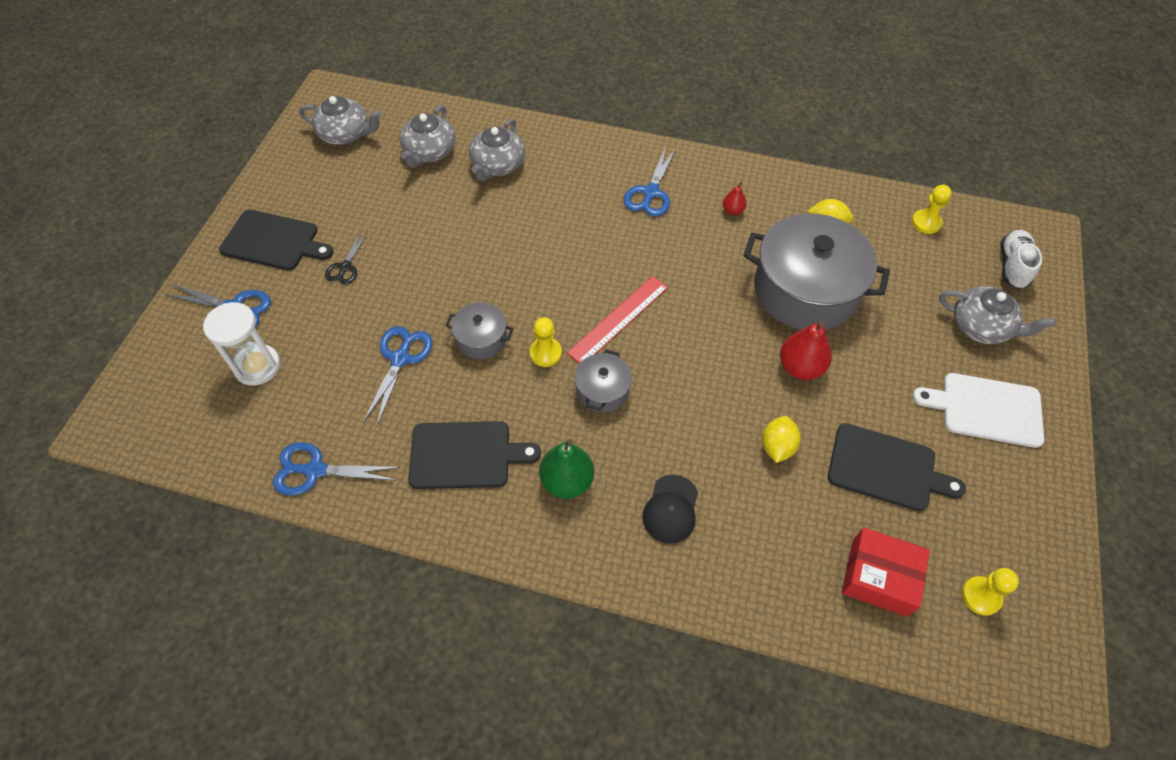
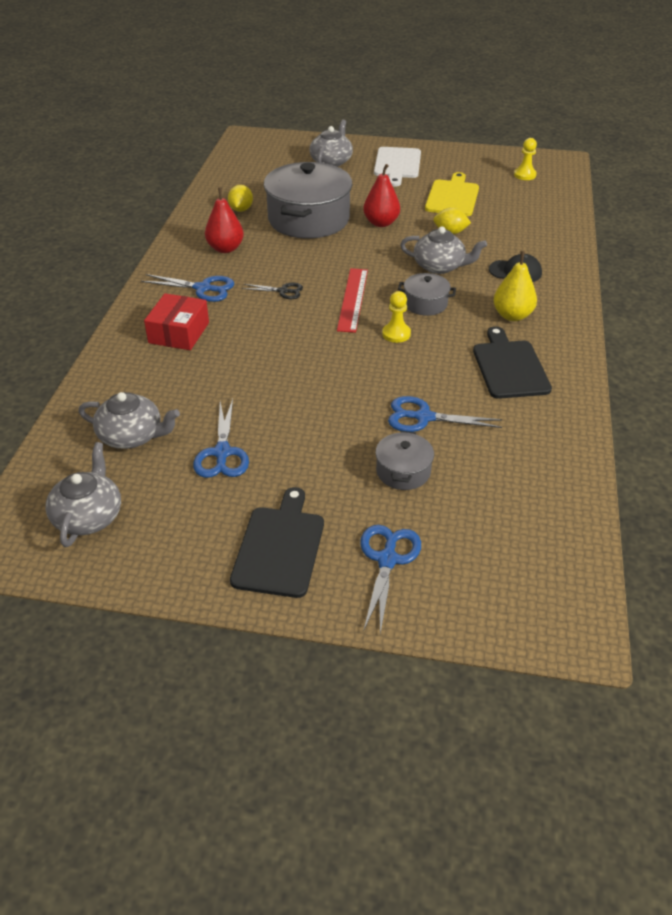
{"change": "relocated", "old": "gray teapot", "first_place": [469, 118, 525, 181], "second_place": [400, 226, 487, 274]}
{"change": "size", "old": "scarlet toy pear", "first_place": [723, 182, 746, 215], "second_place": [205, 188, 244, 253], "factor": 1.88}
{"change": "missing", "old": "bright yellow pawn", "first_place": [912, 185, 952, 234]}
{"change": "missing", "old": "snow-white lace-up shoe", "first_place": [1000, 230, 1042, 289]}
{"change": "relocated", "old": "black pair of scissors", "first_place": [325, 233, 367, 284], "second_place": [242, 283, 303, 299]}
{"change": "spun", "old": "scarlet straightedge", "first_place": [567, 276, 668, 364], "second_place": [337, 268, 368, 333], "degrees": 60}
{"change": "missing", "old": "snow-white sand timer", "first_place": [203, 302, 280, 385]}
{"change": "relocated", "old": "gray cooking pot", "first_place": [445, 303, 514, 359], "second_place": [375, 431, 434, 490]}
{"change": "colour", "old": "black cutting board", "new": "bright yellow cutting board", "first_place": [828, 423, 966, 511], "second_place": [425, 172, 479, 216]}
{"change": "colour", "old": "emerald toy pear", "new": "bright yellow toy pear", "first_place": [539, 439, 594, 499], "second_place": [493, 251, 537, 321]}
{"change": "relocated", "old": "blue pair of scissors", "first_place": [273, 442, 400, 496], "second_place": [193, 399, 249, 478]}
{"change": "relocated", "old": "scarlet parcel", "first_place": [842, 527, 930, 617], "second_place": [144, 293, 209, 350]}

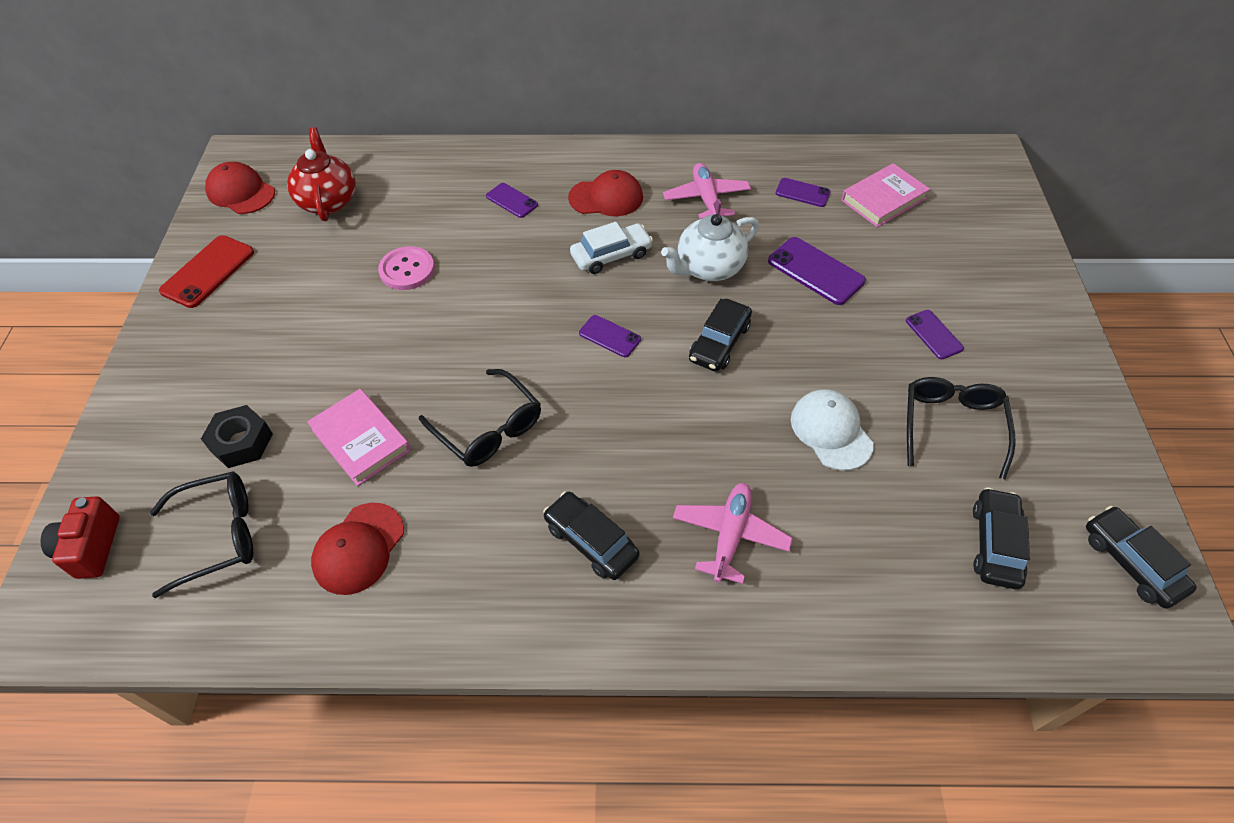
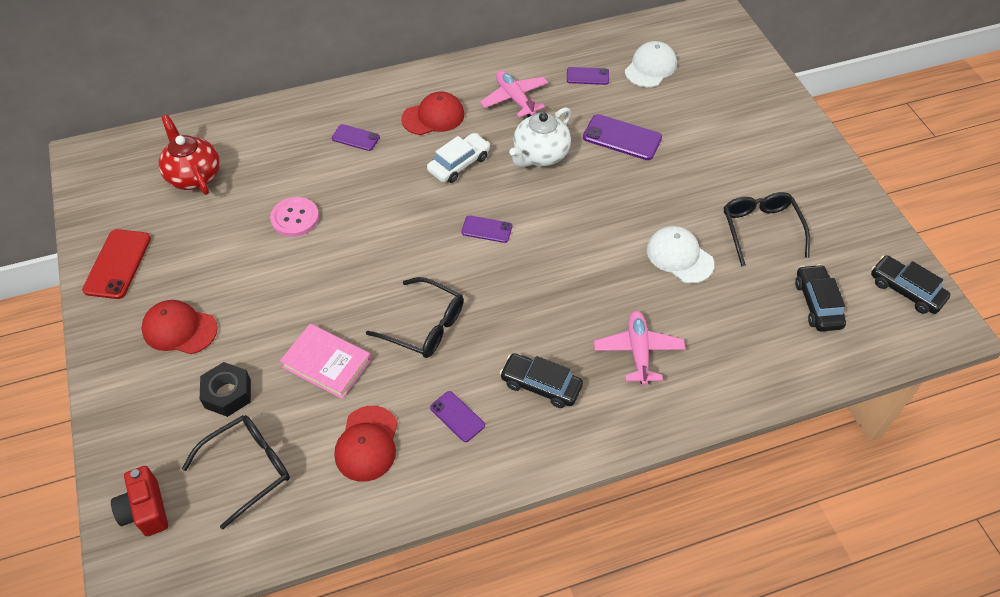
{"change": "relocated", "old": "scarlet peaked cap", "first_place": [205, 162, 275, 214], "second_place": [141, 300, 218, 354]}
{"change": "exchanged", "old": "rosy hardcover", "new": "snow-white peaked cap", "first_place": [841, 163, 930, 227], "second_place": [625, 41, 677, 87]}
{"change": "missing", "old": "black car", "first_place": [689, 299, 752, 371]}
{"change": "relocated", "old": "royal purple smartphone", "first_place": [906, 310, 964, 359], "second_place": [430, 391, 485, 442]}

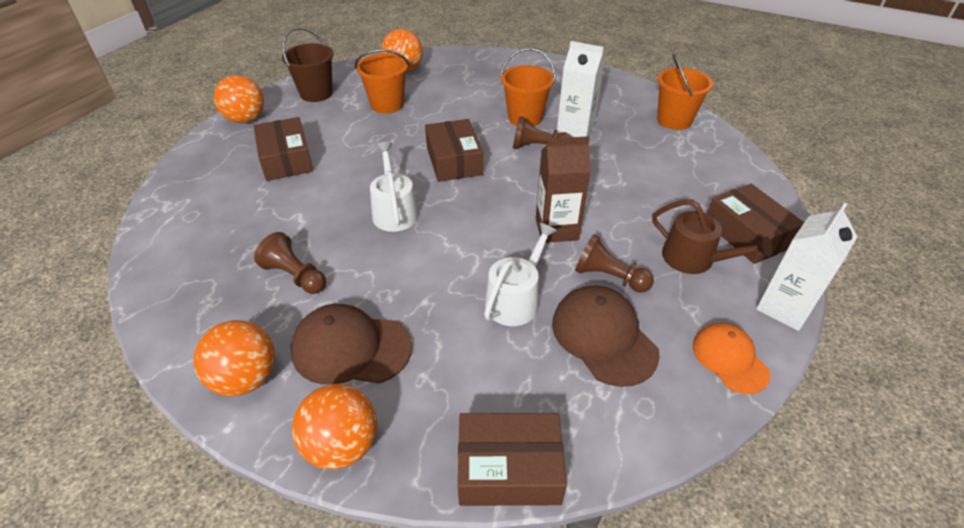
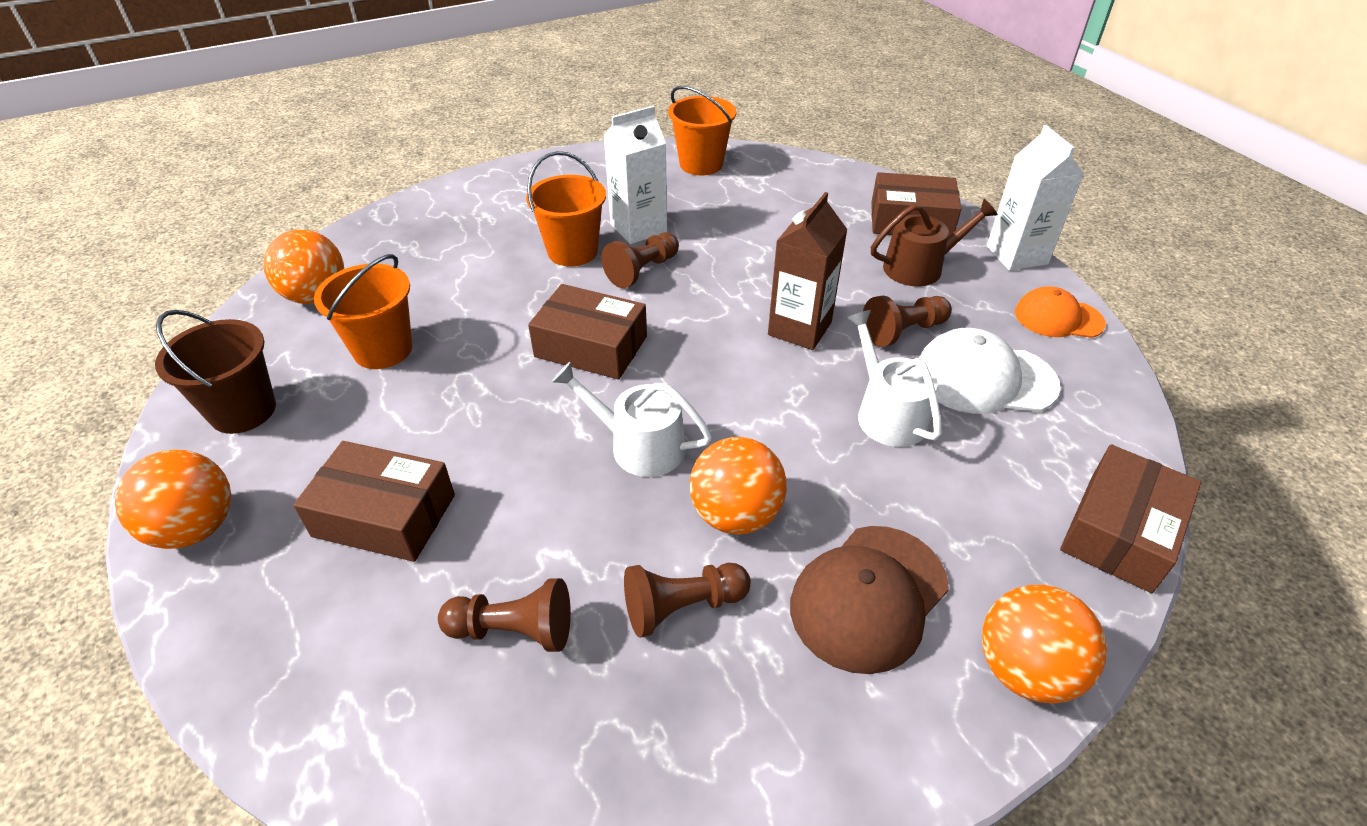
{"change": "colour", "old": "dark brown peaked cap", "new": "snow-white peaked cap", "first_place": [552, 285, 660, 387], "second_place": [919, 328, 1060, 414]}
{"change": "relocated", "old": "orange play ball", "first_place": [193, 320, 275, 396], "second_place": [690, 437, 787, 535]}
{"change": "appeared", "new": "dark brown pawn", "second_place": [438, 578, 571, 652]}

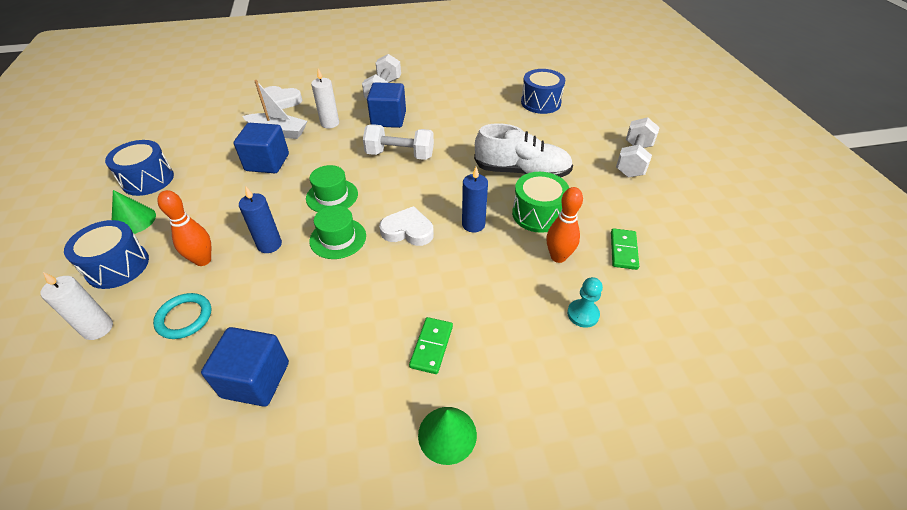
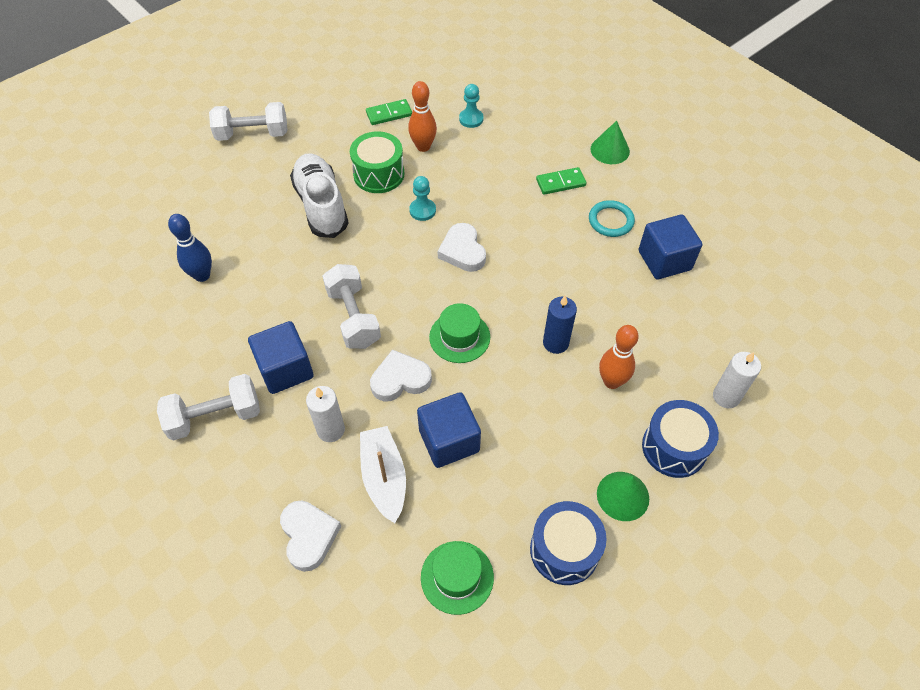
{"change": "missing", "old": "blue toy drum", "first_place": [521, 69, 565, 114]}
{"change": "exchanged", "old": "blue candle", "new": "aqua pawn", "first_place": [462, 167, 488, 233], "second_place": [409, 176, 436, 221]}
{"change": "relocated", "old": "emerald top hat", "first_place": [309, 205, 366, 259], "second_place": [421, 541, 494, 615]}
{"change": "relocated", "old": "aqua hoop", "first_place": [153, 293, 211, 339], "second_place": [589, 200, 635, 237]}
{"change": "appeared", "new": "blue skittle", "second_place": [168, 214, 212, 282]}
{"change": "appeared", "new": "snow-white heart shape", "second_place": [370, 349, 432, 402]}

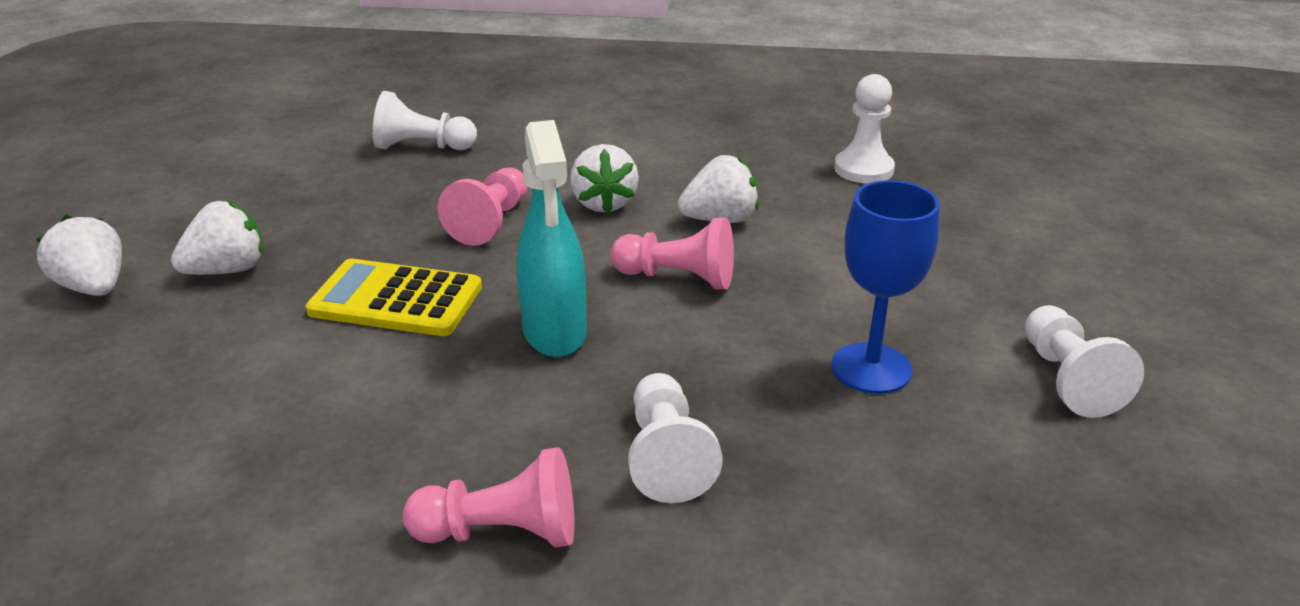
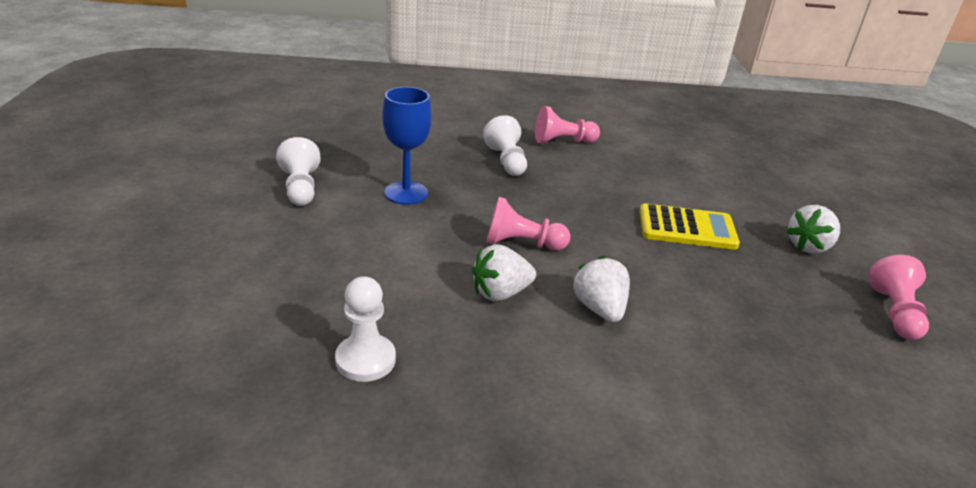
{"change": "missing", "old": "snow-white pawn", "first_place": [373, 91, 477, 150]}
{"change": "missing", "old": "aqua spray cleaner", "first_place": [517, 120, 587, 357]}
{"change": "relocated", "old": "rosy pawn", "first_place": [438, 168, 528, 246], "second_place": [868, 255, 929, 340]}
{"change": "missing", "old": "snow-white strawberry", "first_place": [36, 215, 122, 296]}

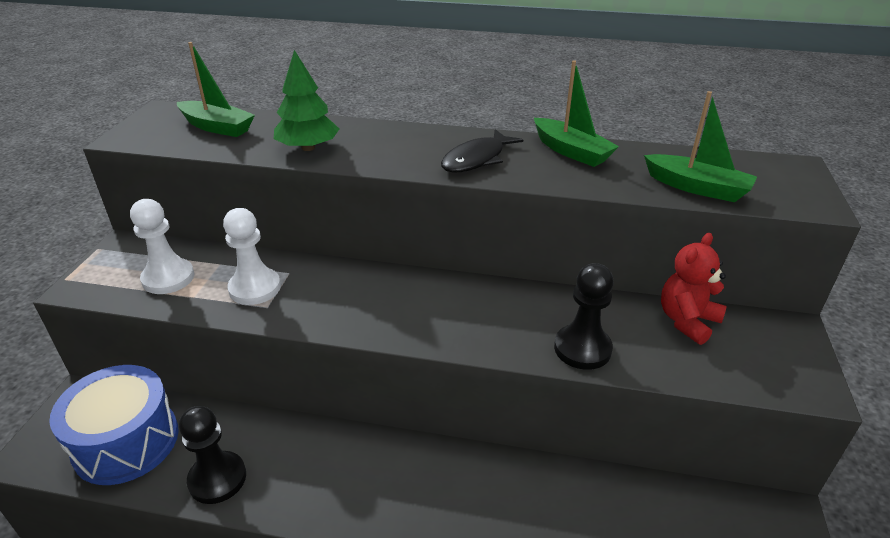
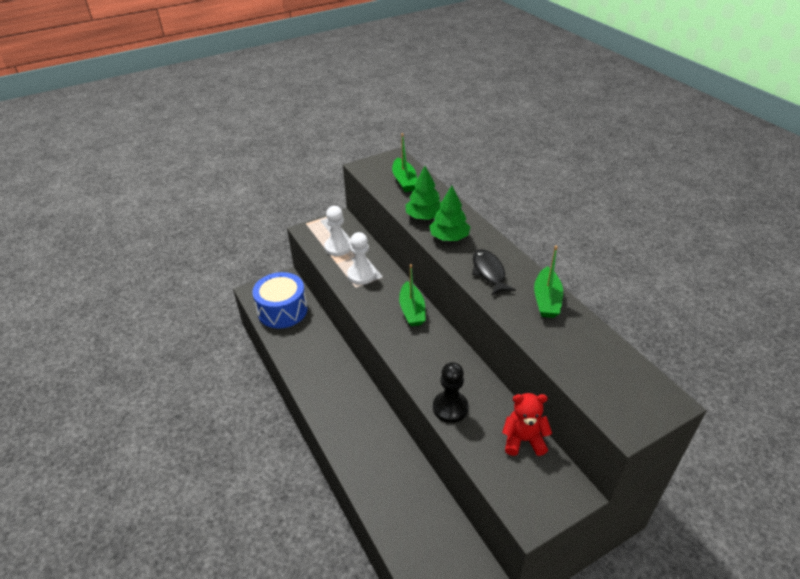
{"change": "relocated", "old": "emerald boat", "first_place": [644, 91, 757, 202], "second_place": [399, 264, 426, 326]}
{"change": "spun", "old": "black fish figure", "first_place": [441, 129, 523, 173], "second_place": [472, 249, 516, 295], "degrees": 75}
{"change": "missing", "old": "black pawn", "first_place": [179, 406, 246, 504]}
{"change": "appeared", "new": "emerald toy tree", "second_place": [429, 186, 470, 241]}

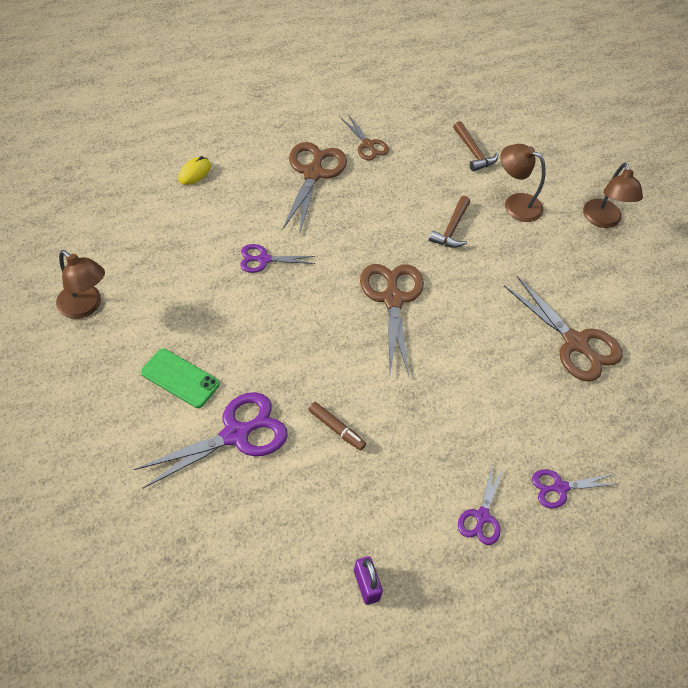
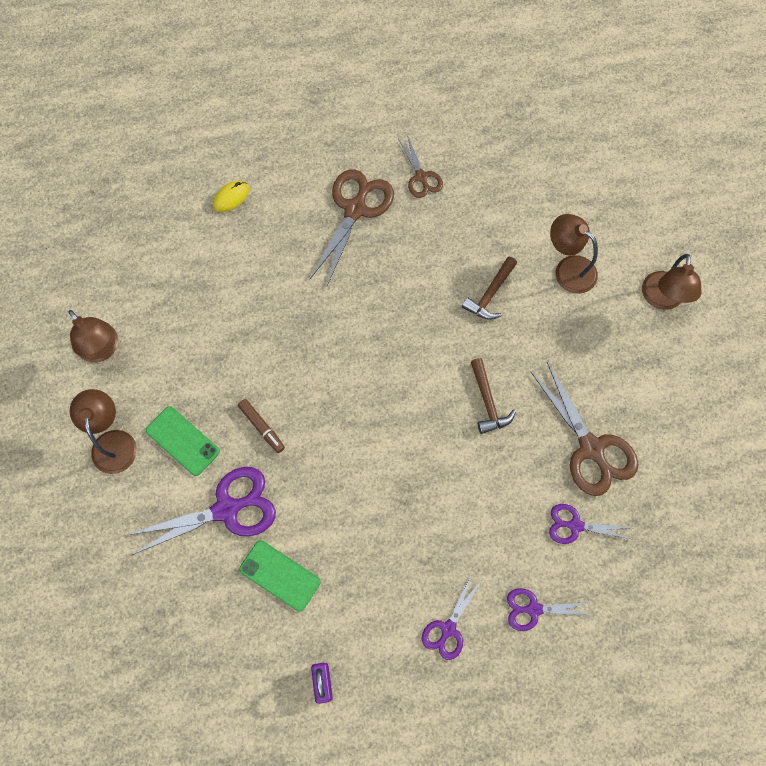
{"change": "relocated", "old": "dark brown hammer", "first_place": [453, 121, 498, 171], "second_place": [471, 358, 516, 434]}
{"change": "relocated", "old": "royal purple pair of scissors", "first_place": [240, 244, 315, 273], "second_place": [549, 504, 631, 544]}
{"change": "missing", "old": "dark brown pair of scissors", "first_place": [360, 264, 424, 375]}
{"change": "relocated", "old": "dark brown felt pen", "first_place": [308, 402, 366, 451], "second_place": [238, 399, 285, 453]}
{"change": "appeared", "new": "dark brown reading lamp", "second_place": [69, 389, 137, 474]}
{"change": "appeared", "new": "emerald smartphone", "second_place": [239, 540, 321, 611]}

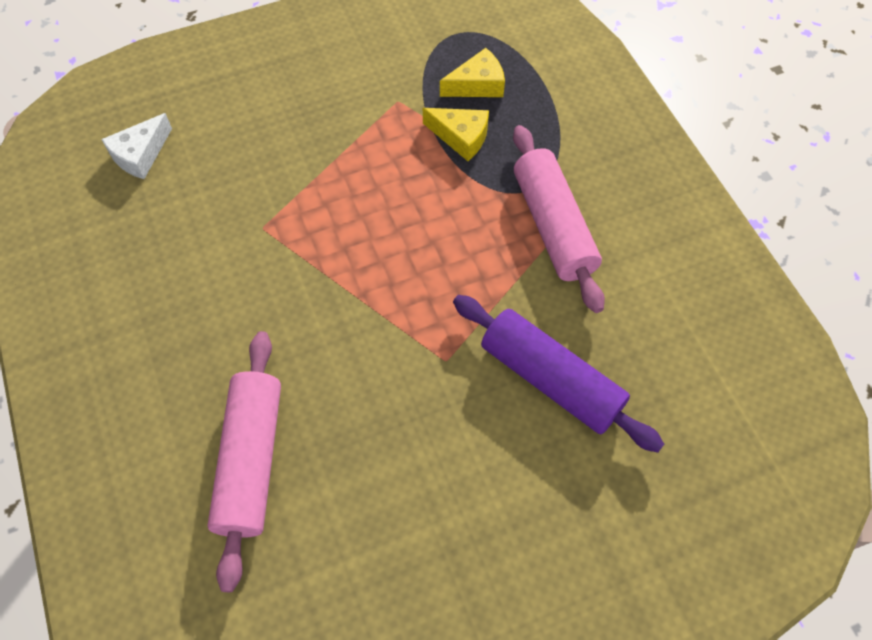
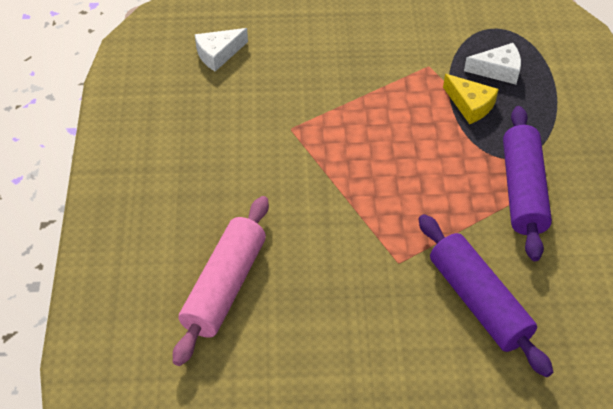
{"change": "colour", "old": "bright yellow cheese wedge", "new": "snow-white cheese wedge", "first_place": [440, 48, 505, 97], "second_place": [464, 43, 521, 85]}
{"change": "colour", "old": "rosy rolling pin", "new": "royal purple rolling pin", "first_place": [513, 125, 605, 313], "second_place": [503, 106, 552, 261]}

